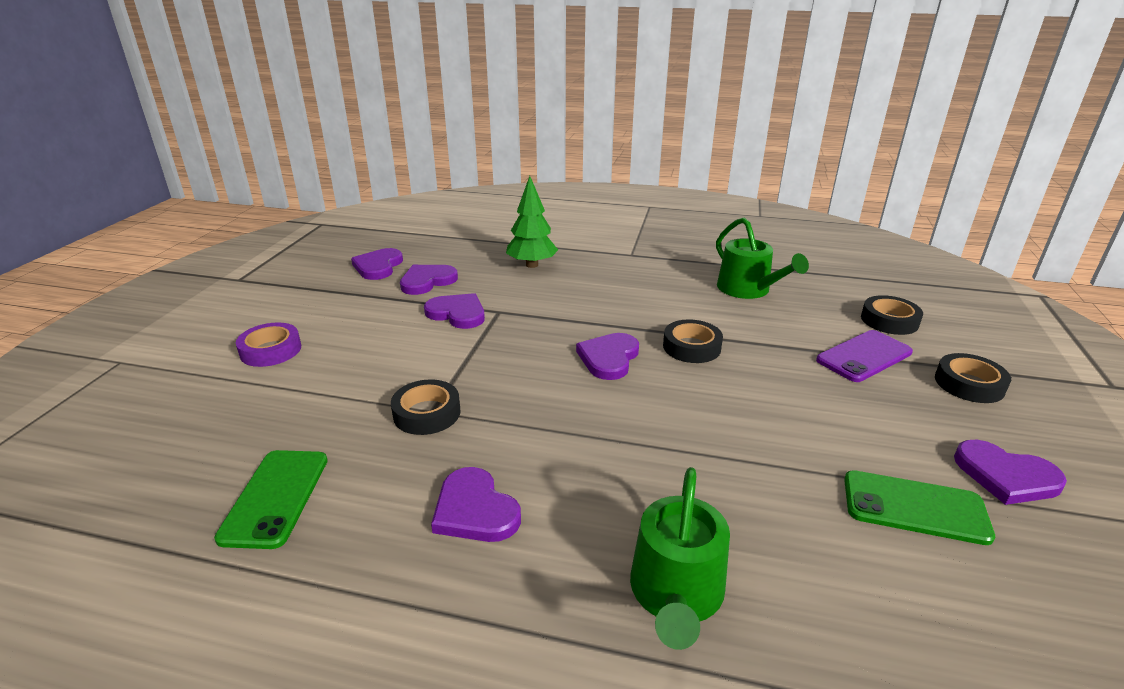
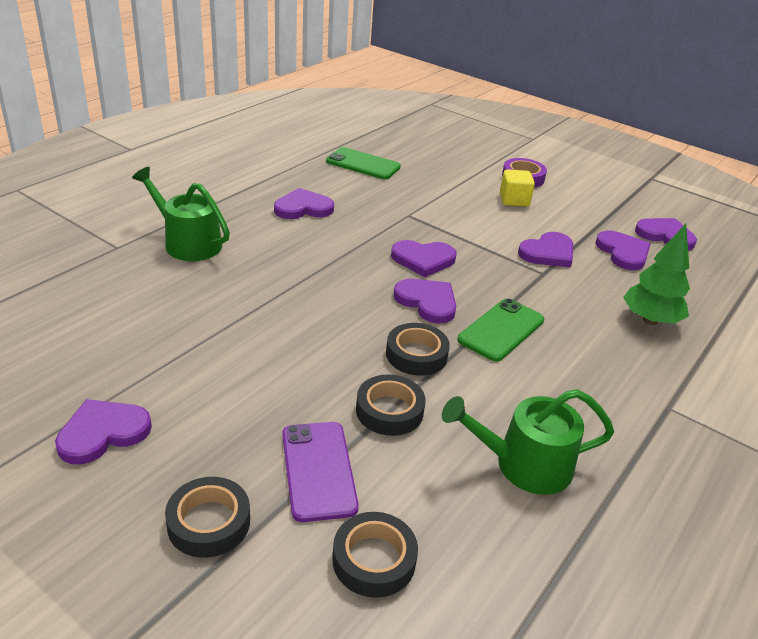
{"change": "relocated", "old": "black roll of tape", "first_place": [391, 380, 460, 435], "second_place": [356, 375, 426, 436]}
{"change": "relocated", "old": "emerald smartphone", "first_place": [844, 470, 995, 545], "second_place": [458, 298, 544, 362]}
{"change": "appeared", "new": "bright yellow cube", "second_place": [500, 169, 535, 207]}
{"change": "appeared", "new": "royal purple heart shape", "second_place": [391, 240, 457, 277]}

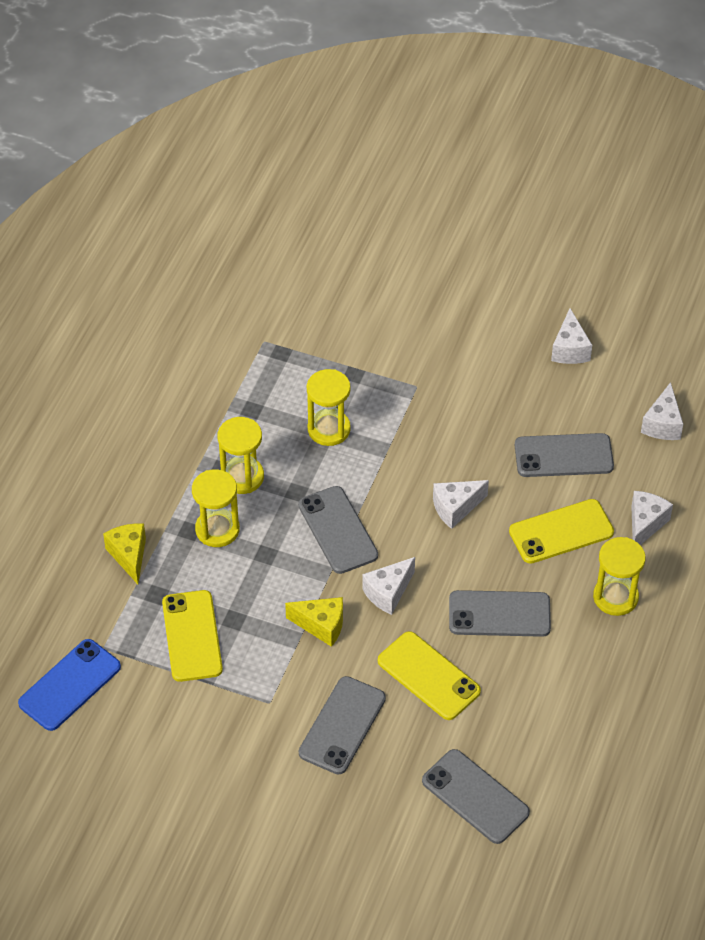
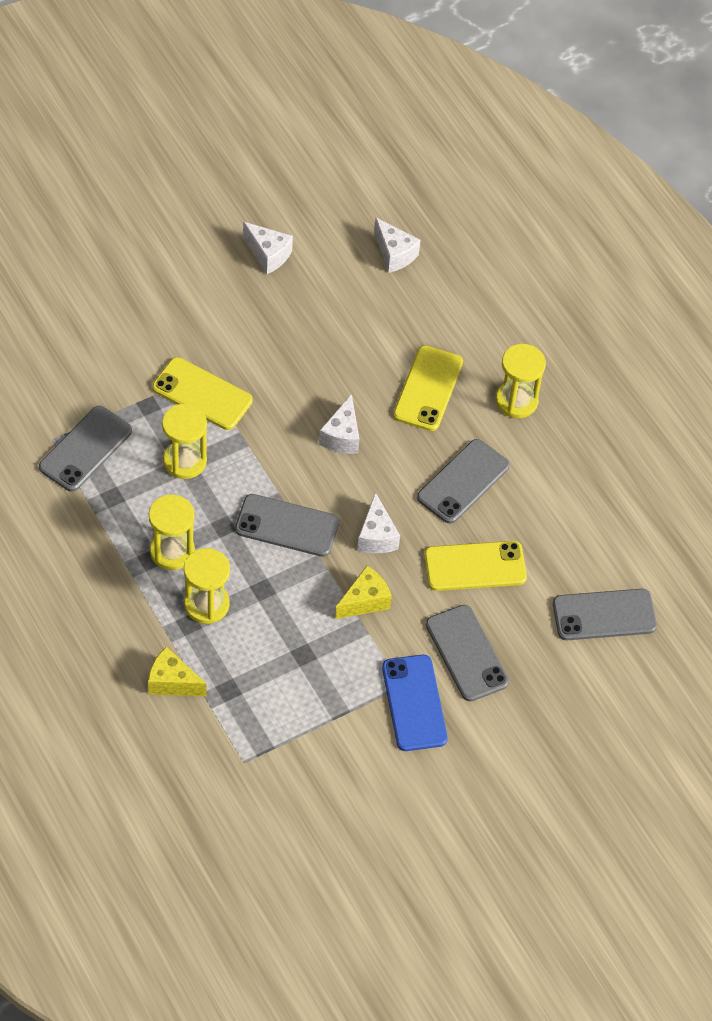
{"change": "relocated", "old": "gray smartphone", "first_place": [515, 433, 614, 477], "second_place": [39, 406, 132, 492]}
{"change": "missing", "old": "snow-white cheese wedge", "first_place": [631, 491, 673, 545]}
{"change": "relocated", "old": "bright yellow smartphone", "first_place": [162, 590, 223, 682], "second_place": [152, 357, 253, 430]}
{"change": "relocated", "old": "blue smartphone", "first_place": [18, 639, 121, 731], "second_place": [382, 655, 448, 751]}

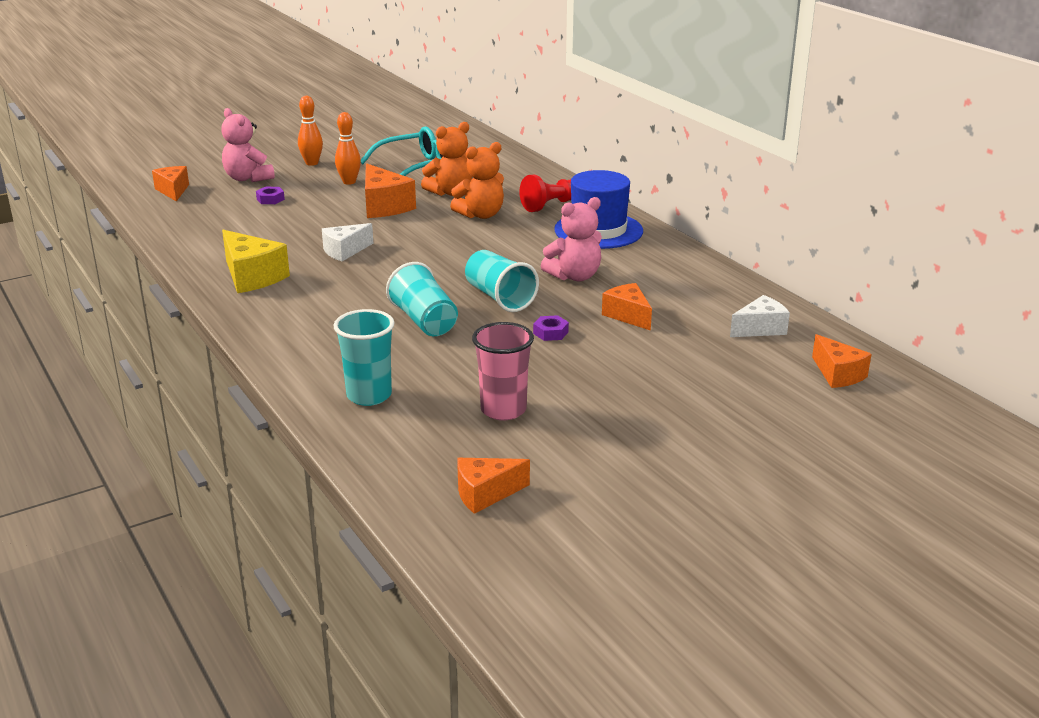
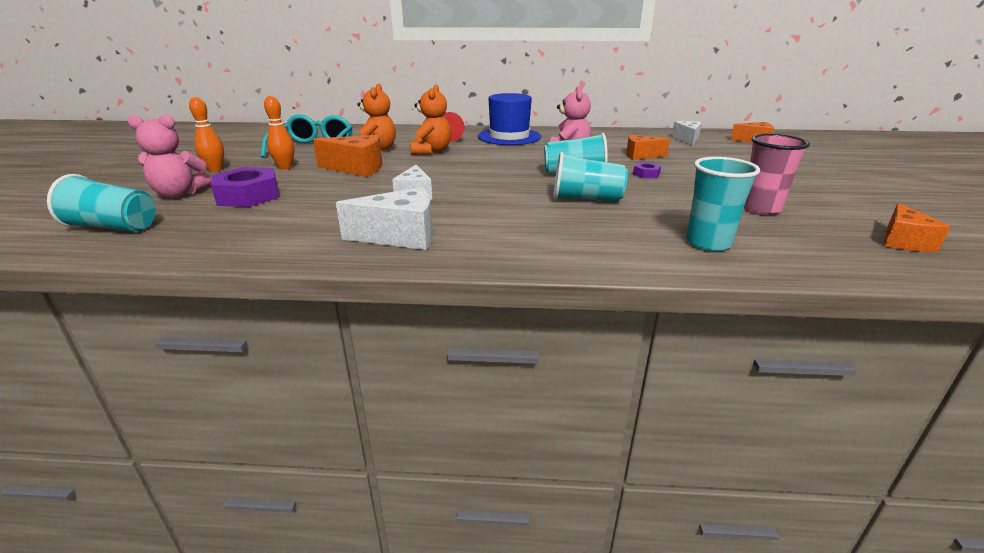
{"change": "exchanged", "old": "orange cheese wedge", "new": "aqua tumbler", "first_place": [152, 166, 189, 202], "second_place": [47, 174, 156, 232]}
{"change": "size", "old": "royal purple nut", "first_place": [256, 187, 285, 204], "second_place": [211, 167, 279, 207], "factor": 2.14}
{"change": "colour", "old": "bright yellow cheese wedge", "new": "snow-white cheese wedge", "first_place": [222, 230, 290, 293], "second_place": [336, 187, 432, 250]}

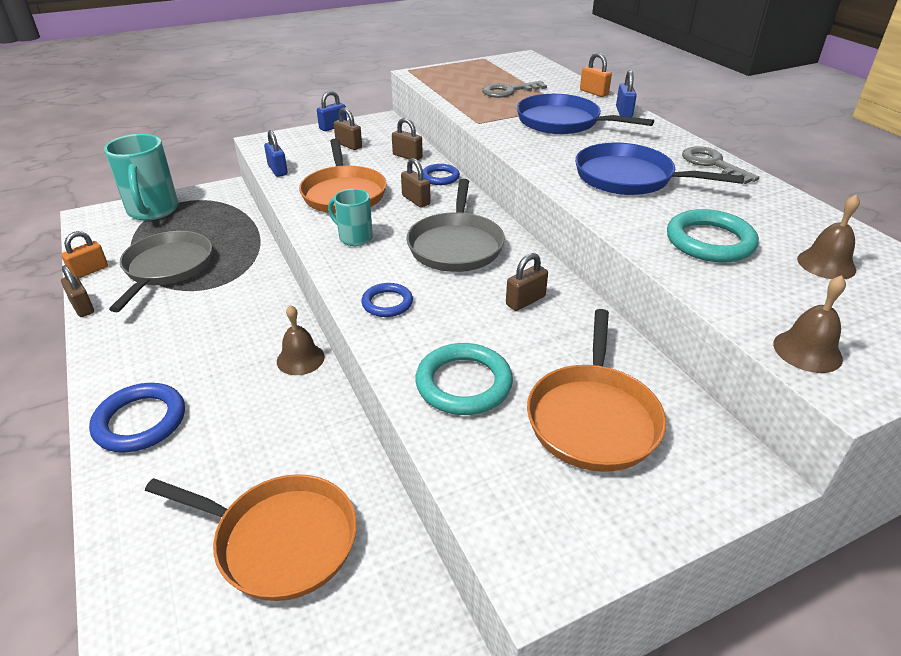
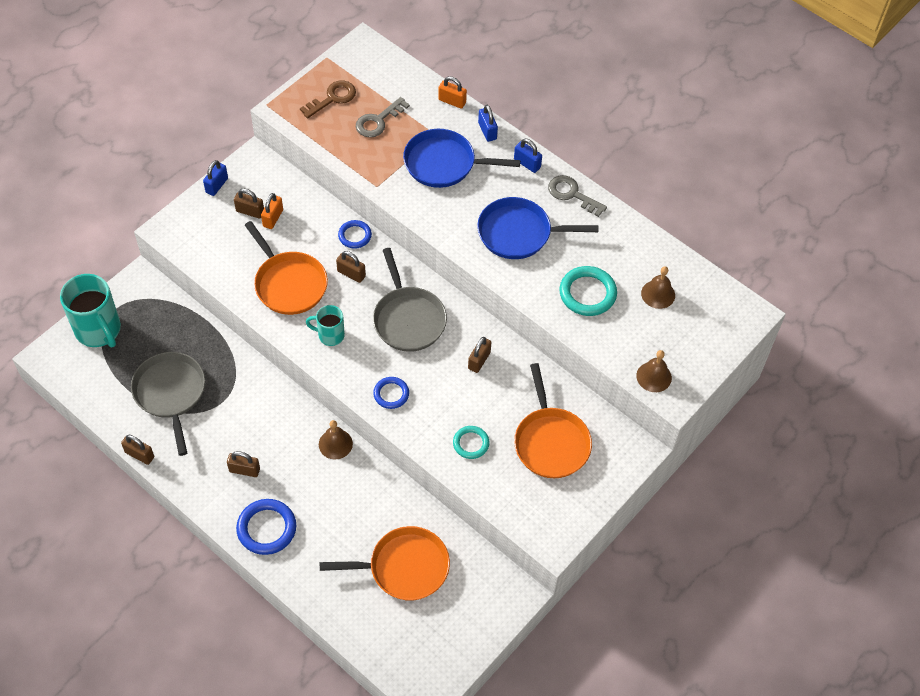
{"change": "relocated", "old": "dark brown small lock", "first_place": [392, 118, 423, 160], "second_place": [227, 451, 260, 477]}
{"change": "relocated", "old": "blue small lock", "first_place": [264, 130, 288, 177], "second_place": [514, 139, 542, 173]}
{"change": "relocated", "old": "orange small lock", "first_place": [61, 231, 108, 278], "second_place": [261, 193, 283, 229]}
{"change": "size", "old": "aqua hoop", "first_place": [415, 343, 513, 415], "second_place": [453, 426, 489, 459], "factor": 0.61}
{"change": "appeared", "new": "dark brown latchkey", "second_place": [300, 80, 356, 118]}

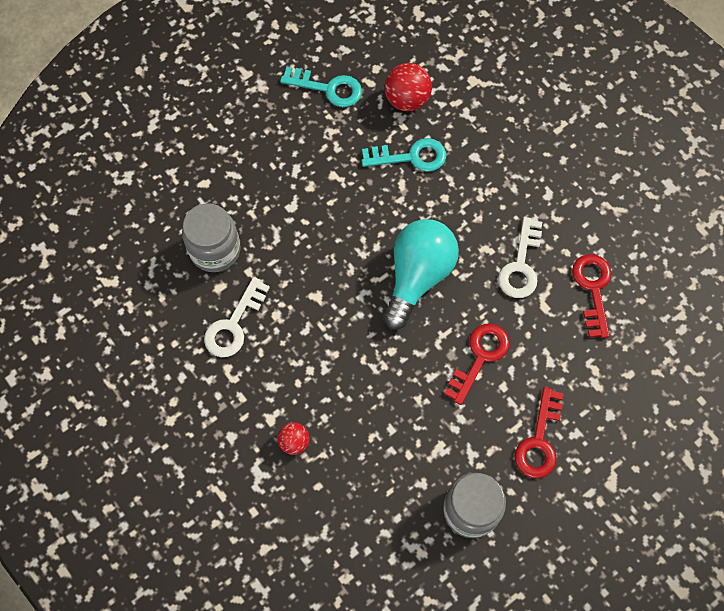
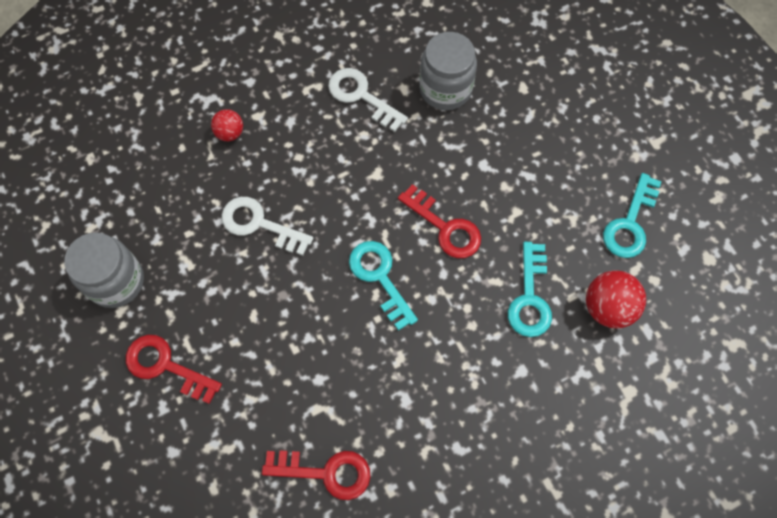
{"change": "relocated", "old": "snow-white latchkey", "first_place": [498, 217, 542, 298], "second_place": [221, 197, 313, 256]}
{"change": "exchanged", "old": "aqua lightbulb", "new": "aqua latchkey", "first_place": [383, 219, 459, 330], "second_place": [349, 241, 418, 331]}
{"change": "relocated", "old": "scarlet latchkey", "first_place": [444, 324, 510, 405], "second_place": [398, 184, 481, 258]}

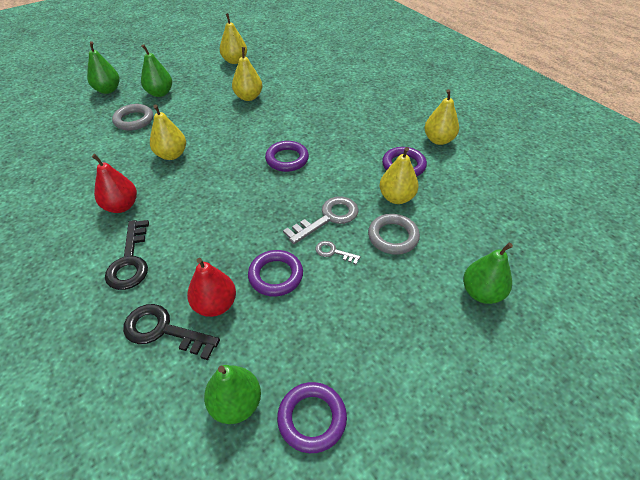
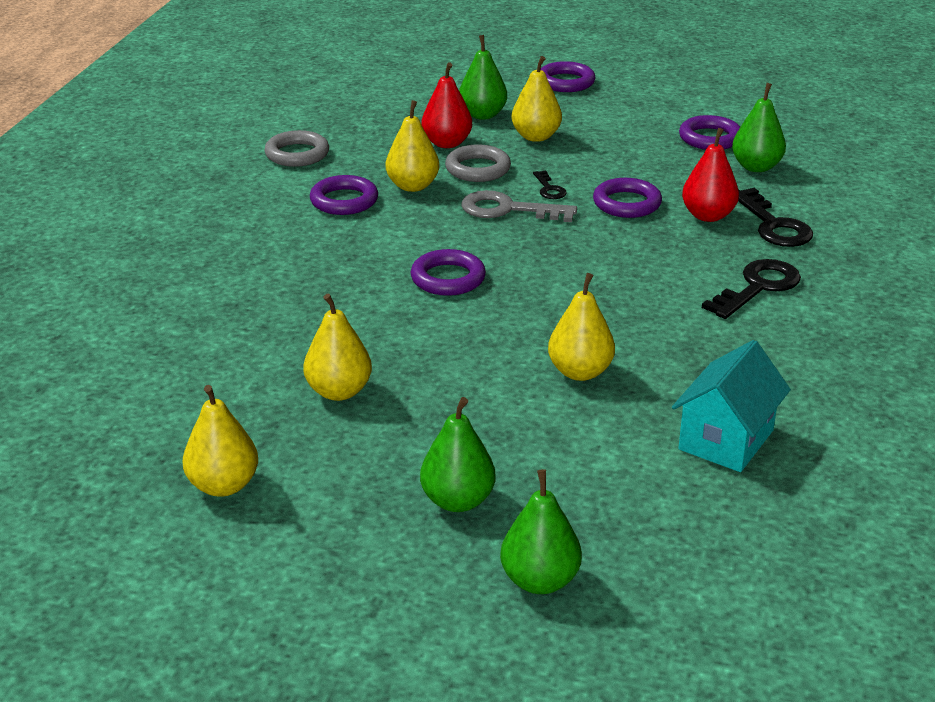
{"change": "relocated", "old": "bright yellow toy pear", "first_place": [424, 89, 459, 145], "second_place": [511, 56, 562, 142]}
{"change": "relocated", "old": "gray hoop", "first_place": [112, 104, 153, 131], "second_place": [264, 130, 329, 167]}
{"change": "relocated", "old": "scarlet toy pear", "first_place": [92, 154, 137, 213], "second_place": [422, 62, 472, 148]}
{"change": "colour", "old": "gray latchkey", "new": "black latchkey", "first_place": [315, 241, 361, 265], "second_place": [533, 170, 567, 199]}
{"change": "appeared", "new": "royal purple hoop", "second_place": [540, 61, 595, 92]}
{"change": "appeared", "new": "aqua toy house", "second_place": [672, 340, 791, 472]}

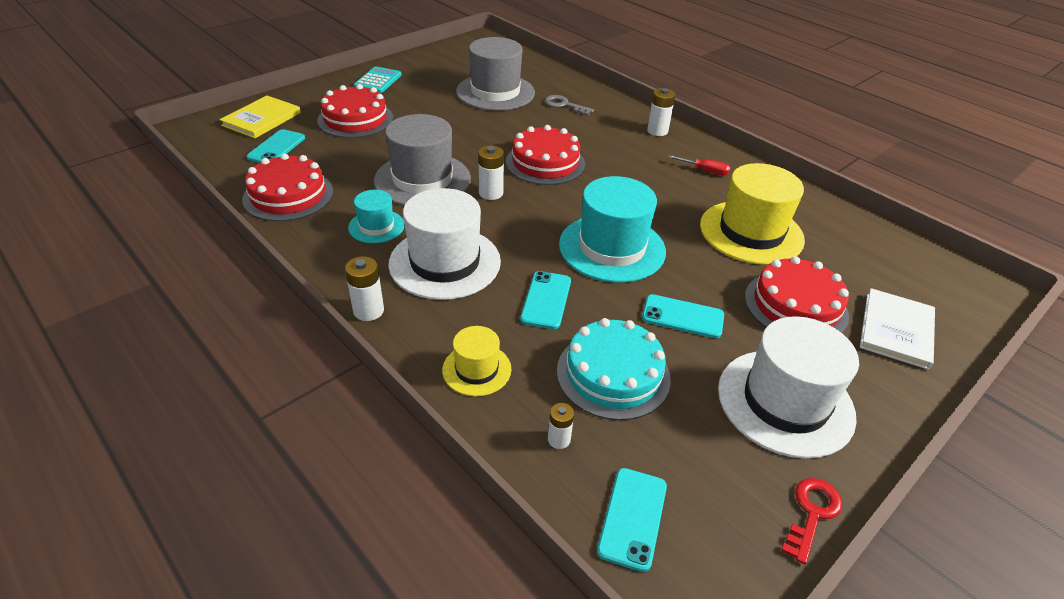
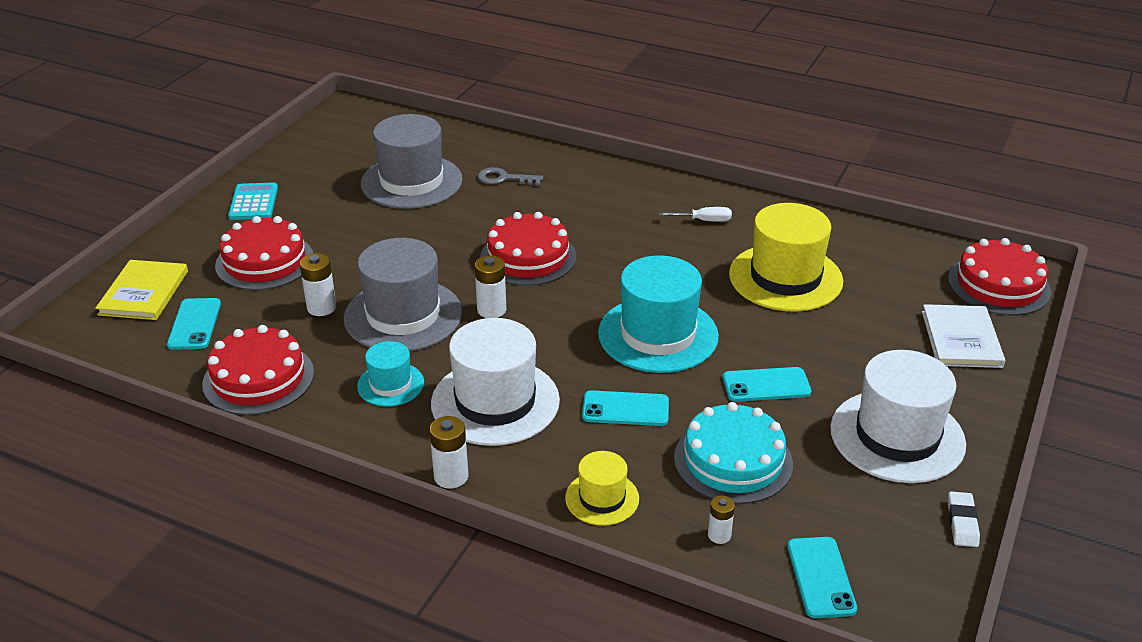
{"change": "relocated", "old": "snow-white battery", "first_place": [647, 88, 675, 136], "second_place": [300, 253, 336, 316]}
{"change": "colour", "old": "scarlet hand screwdriver", "new": "snow-white hand screwdriver", "first_place": [668, 155, 730, 175], "second_place": [659, 207, 732, 222]}
{"change": "relocated", "old": "scarlet cake", "first_place": [745, 256, 849, 333], "second_place": [948, 238, 1051, 316]}
{"change": "spun", "old": "aqua smartphone", "first_place": [520, 271, 571, 329], "second_place": [582, 390, 669, 426], "degrees": -75}
{"change": "exchanged", "old": "scarlet latchkey", "new": "snow-white gum eraser", "first_place": [781, 478, 842, 564], "second_place": [948, 491, 980, 547]}

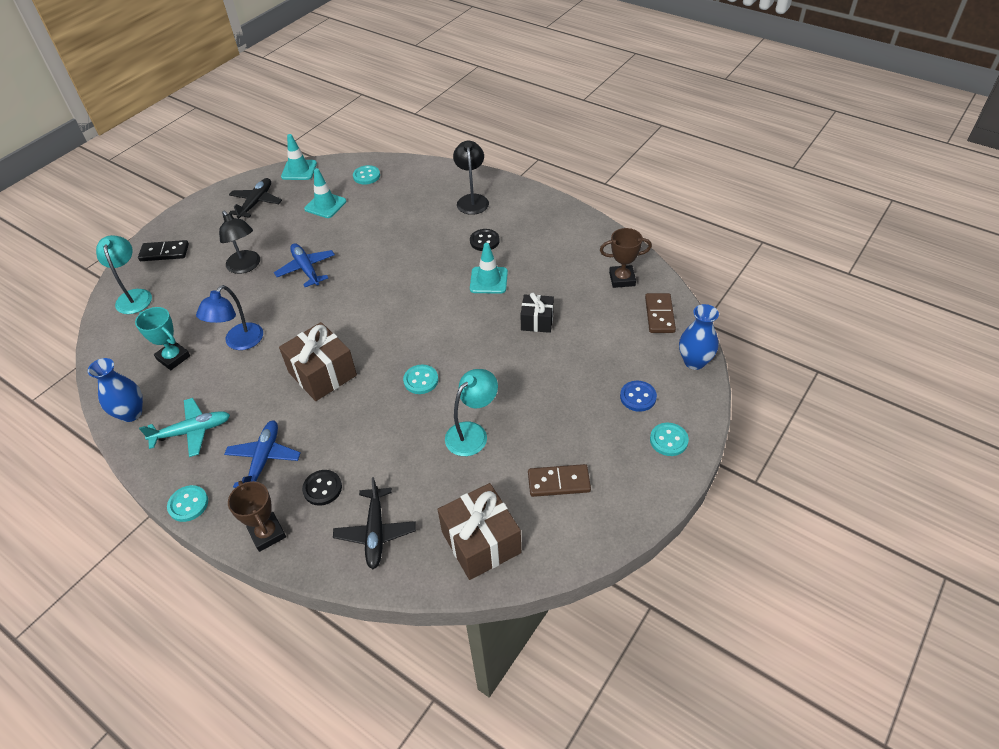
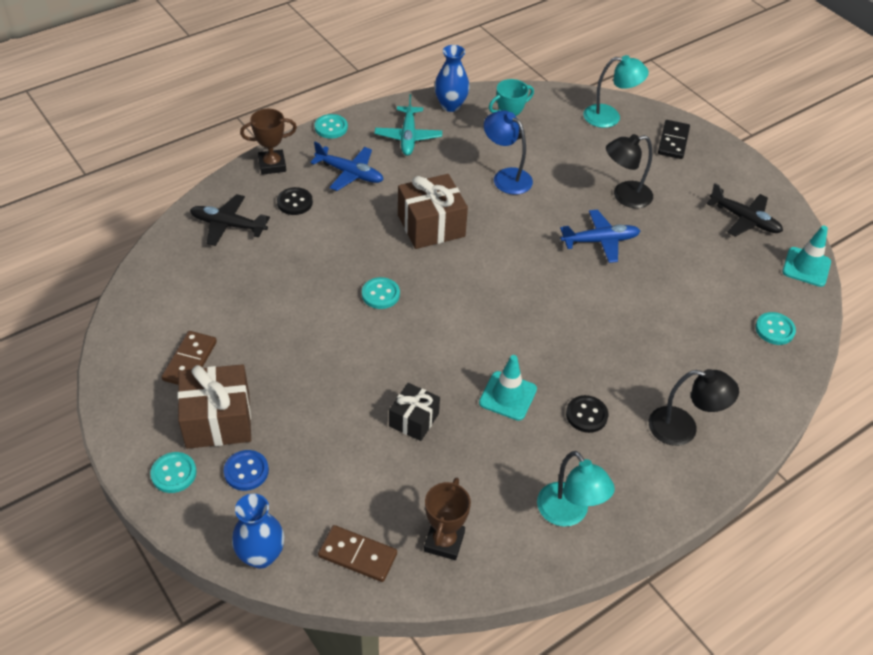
{"change": "missing", "old": "aqua traffic cone", "first_place": [304, 168, 346, 218]}
{"change": "relocated", "old": "aqua reading lamp", "first_place": [445, 369, 498, 456], "second_place": [537, 451, 615, 527]}
{"change": "relocated", "old": "dark brown gift", "first_place": [438, 483, 521, 580], "second_place": [178, 364, 251, 449]}

